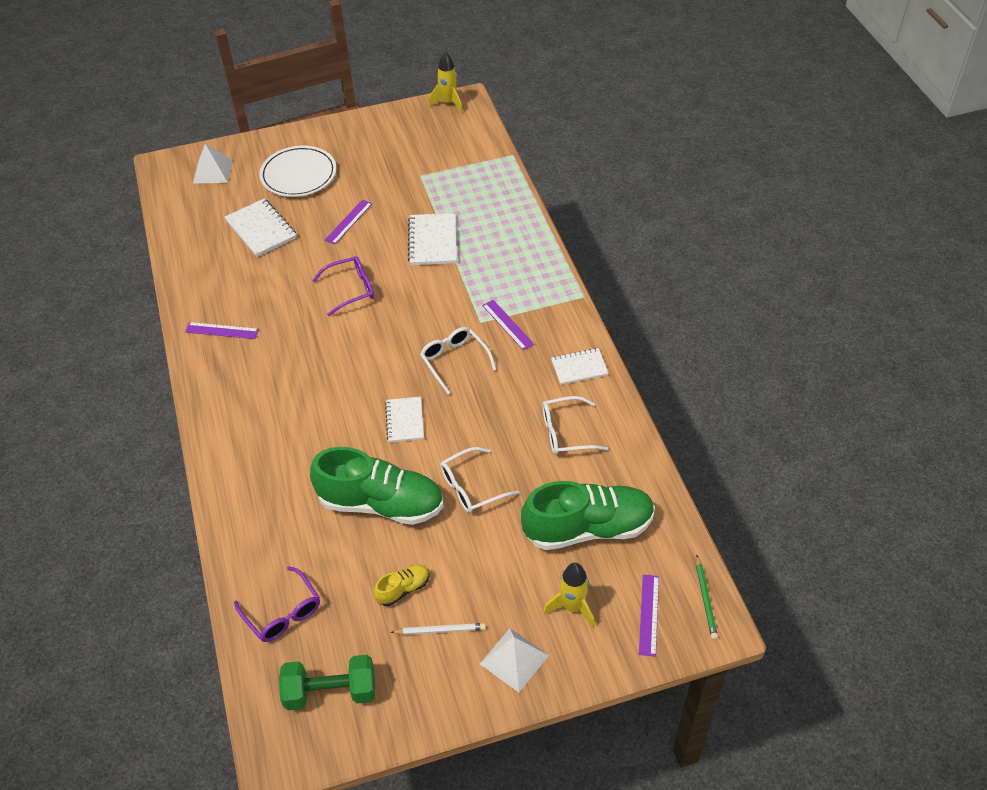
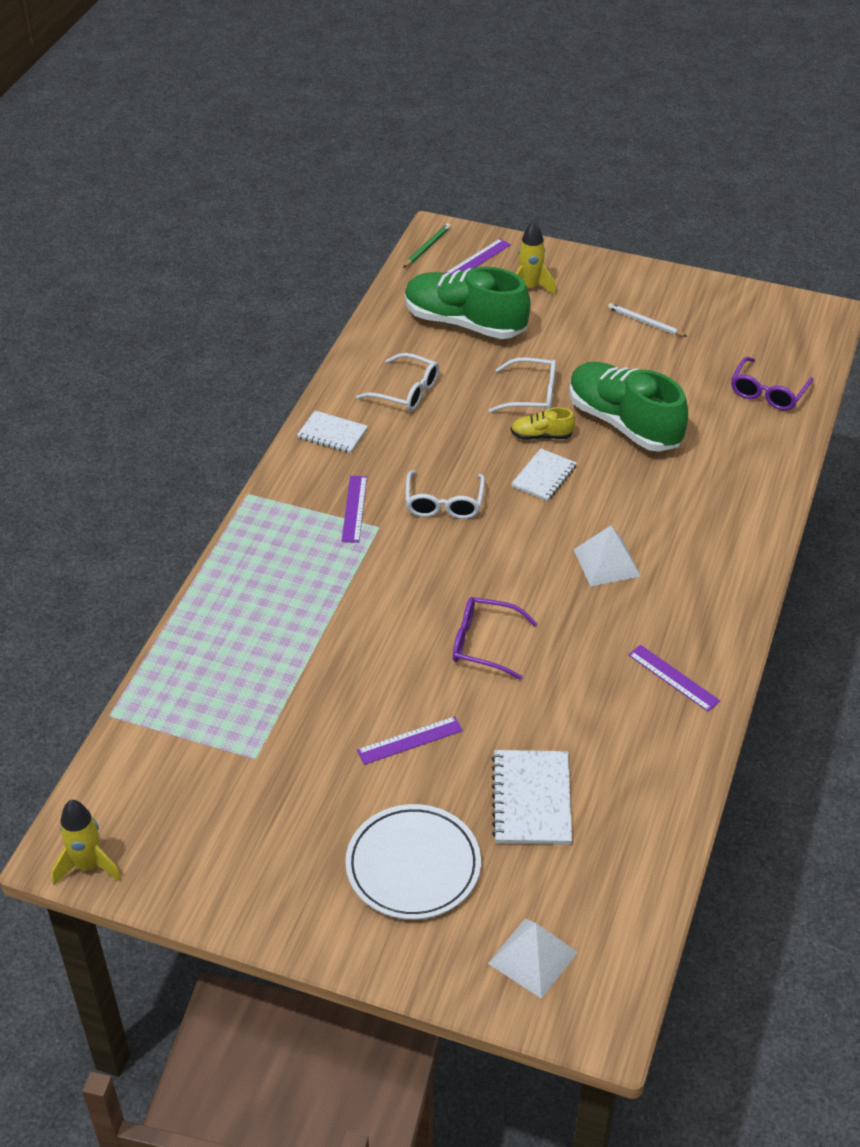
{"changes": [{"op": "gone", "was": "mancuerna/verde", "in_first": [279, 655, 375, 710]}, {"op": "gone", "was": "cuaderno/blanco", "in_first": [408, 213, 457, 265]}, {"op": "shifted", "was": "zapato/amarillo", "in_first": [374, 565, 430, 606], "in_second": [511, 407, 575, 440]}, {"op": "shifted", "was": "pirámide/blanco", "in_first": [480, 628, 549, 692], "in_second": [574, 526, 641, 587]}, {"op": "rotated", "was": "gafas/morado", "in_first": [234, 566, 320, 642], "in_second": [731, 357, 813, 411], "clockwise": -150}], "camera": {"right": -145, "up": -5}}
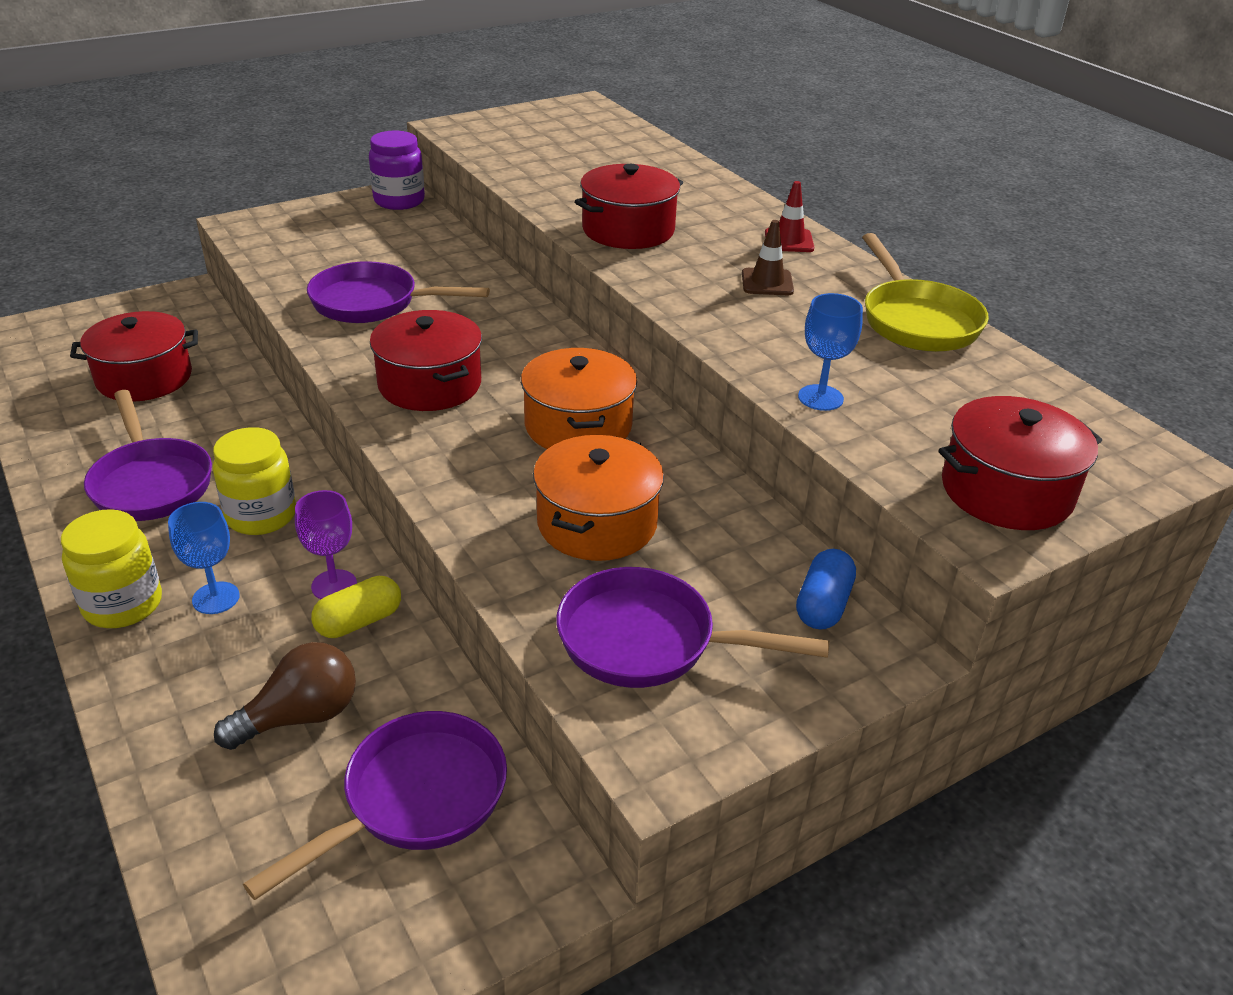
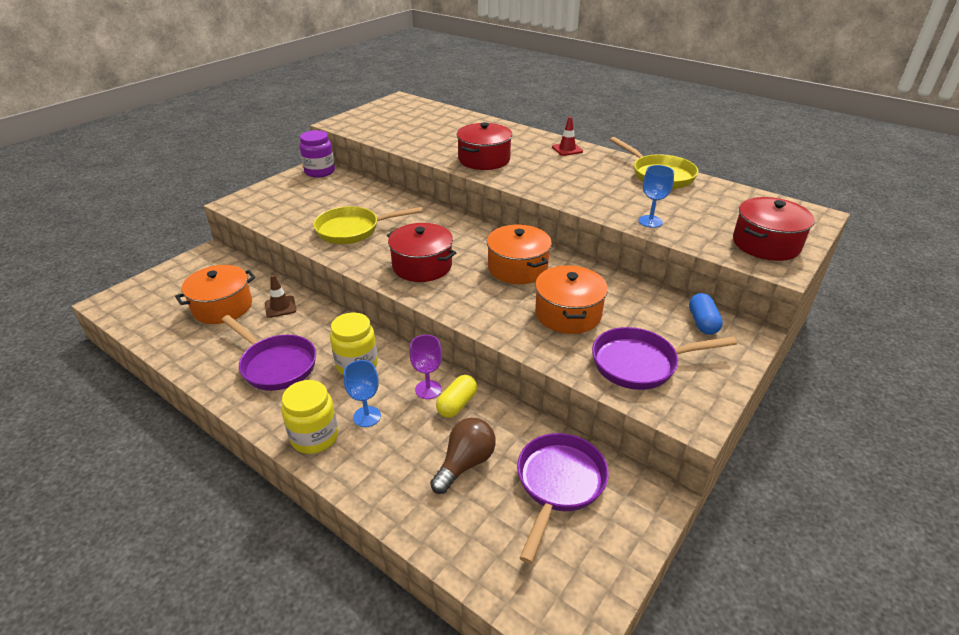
{"changes": [{"op": "shifted", "was": "cono de tráfico/marrón", "in_first": [742, 220, 794, 295], "in_second": [265, 275, 296, 318]}, {"op": "repainted", "was": "olla/rojo", "now": "olla/naranja", "in_first": [70, 311, 198, 402], "in_second": [175, 265, 255, 324]}, {"op": "repainted", "was": "sartén/morado", "now": "sartén/amarillo", "in_first": [307, 261, 490, 323], "in_second": [313, 206, 423, 244]}], "camera": {"right": -20, "up": 0}}
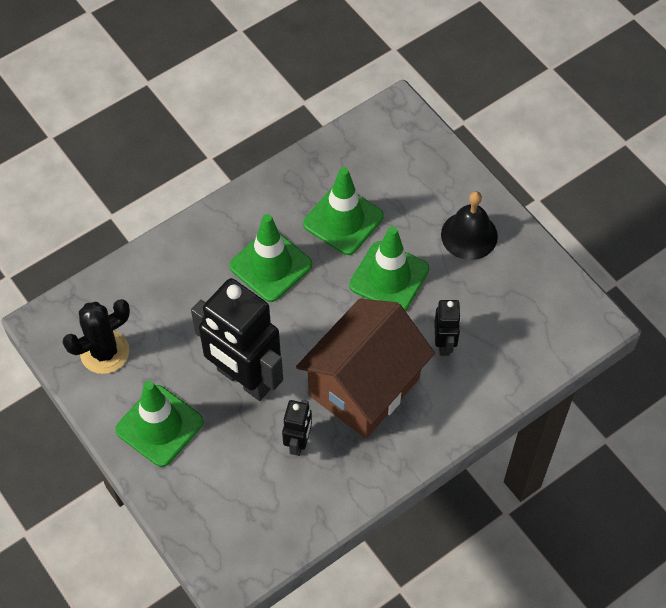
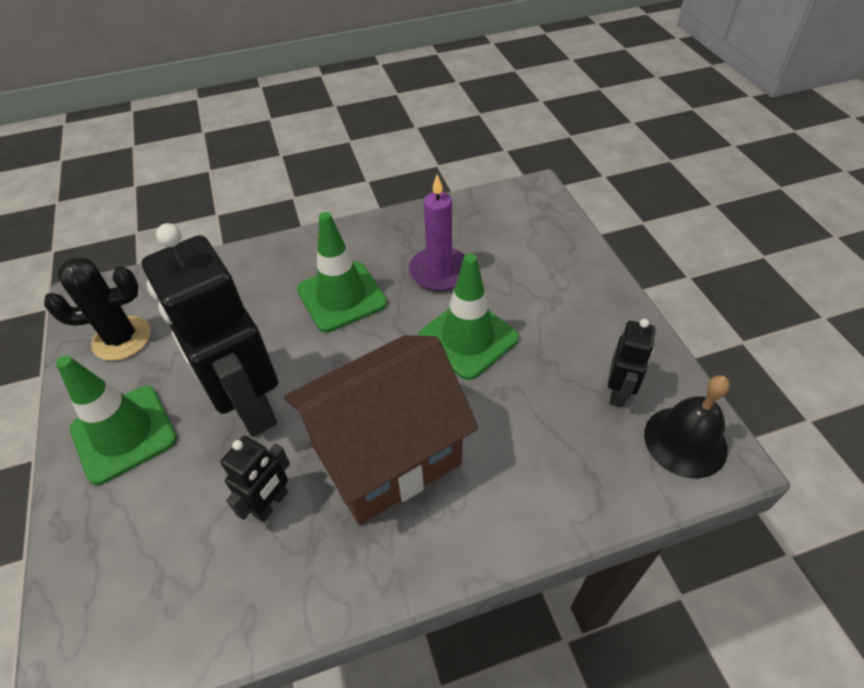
{"changes": [{"op": "shifted", "was": "robot/negro", "in_first": [434, 300, 461, 356], "in_second": [608, 319, 656, 407]}, {"op": "shifted", "was": "campana/negro", "in_first": [441, 191, 498, 260], "in_second": [644, 375, 730, 478]}, {"op": "swapped", "was": "cono de tráfico/verde", "now": "vela/morado", "in_first": [303, 167, 384, 255], "in_second": [409, 174, 465, 291]}], "camera": {"right": 20, "up": -10}}
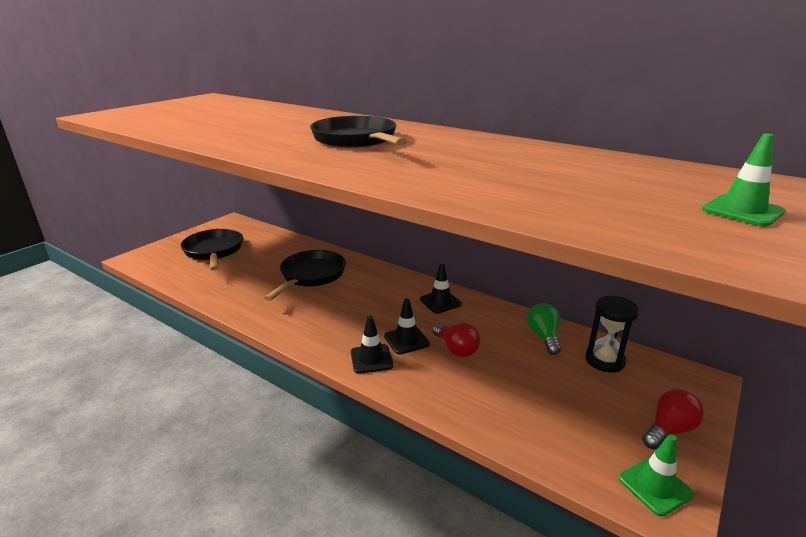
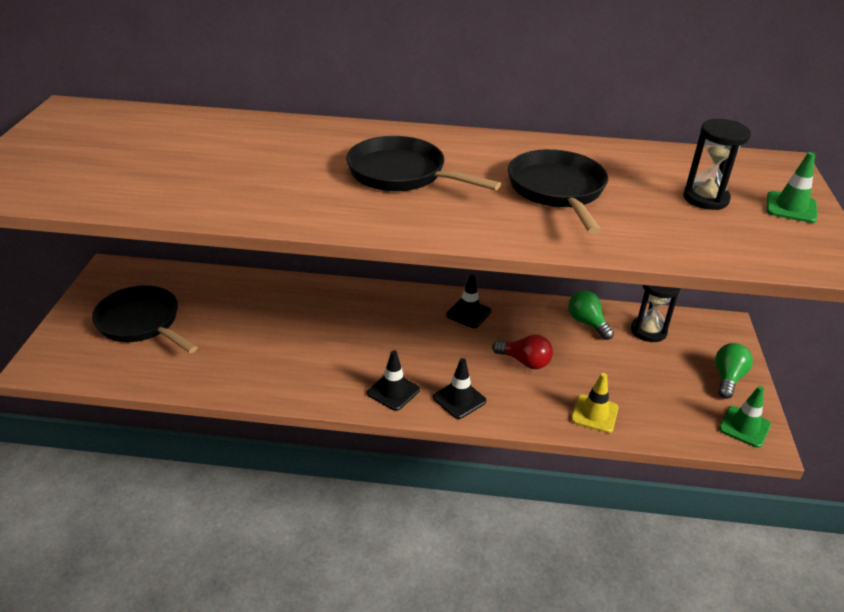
{"changes": [{"op": "new", "now": "cono de tráfico/amarillo", "in_second": [571, 373, 618, 433]}, {"op": "new", "now": "reloj de arena/negro", "in_second": [683, 119, 751, 210]}, {"op": "shifted", "was": "sartén/negro", "in_first": [264, 250, 346, 301], "in_second": [508, 149, 608, 234]}, {"op": "shifted", "was": "cono de tráfico/negro", "in_first": [384, 299, 430, 355], "in_second": [367, 350, 420, 411]}, {"op": "repainted", "was": "bombilla/rojo", "now": "bombilla/verde", "in_first": [642, 389, 704, 450], "in_second": [715, 343, 753, 399]}], "camera": {"right": -30, "up": 10}}
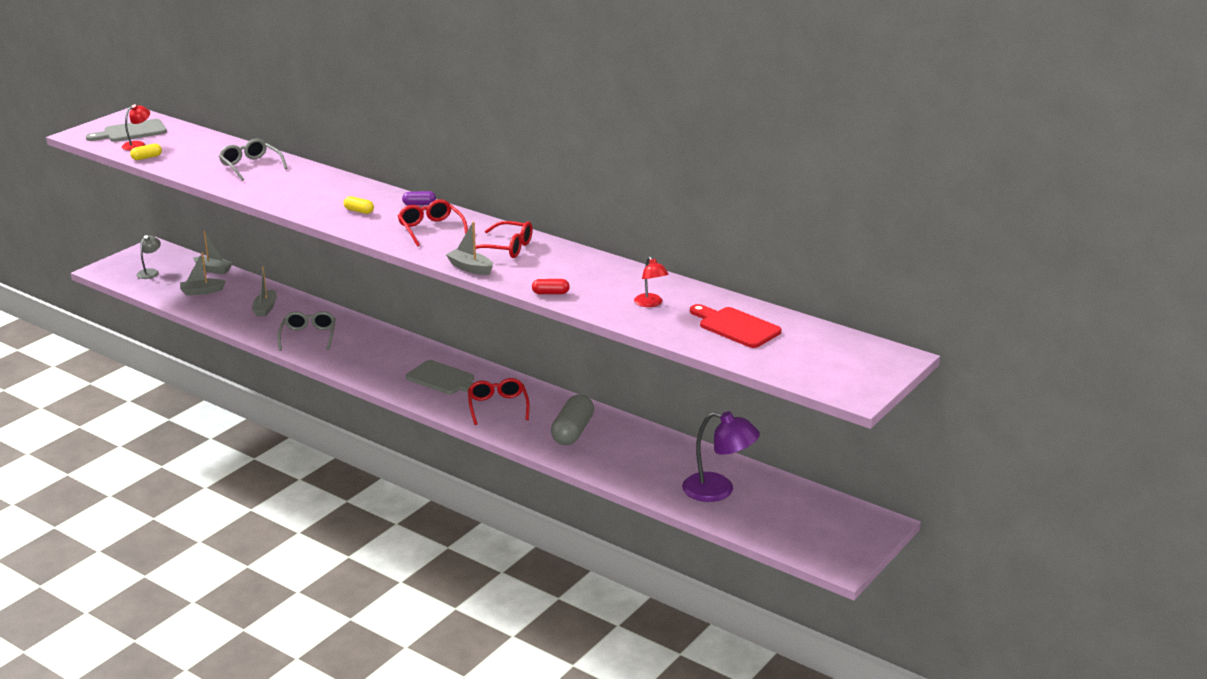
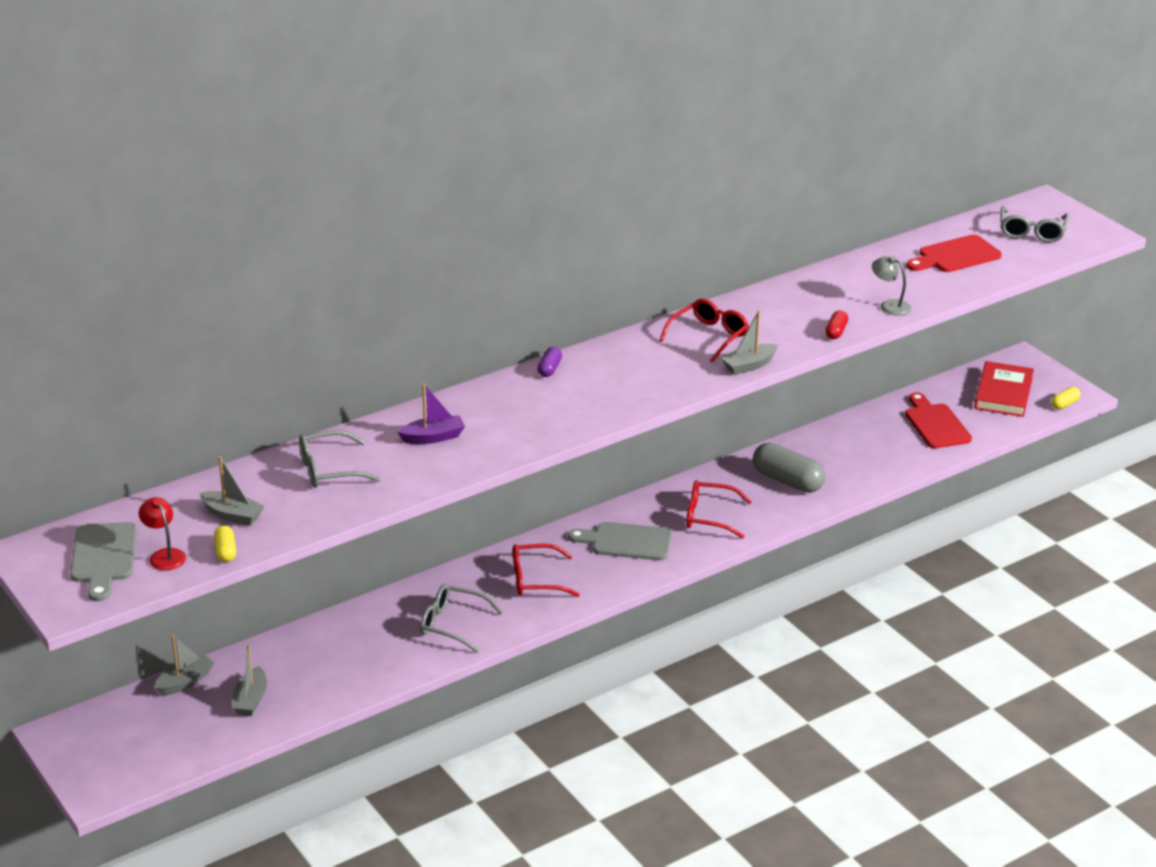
{"changes": [{"op": "gone", "was": "lámpara/rojo", "in_first": [634, 257, 669, 307]}, {"op": "new", "now": "barco/morado", "in_second": [397, 384, 465, 444]}, {"op": "new", "now": "libro/rojo", "in_second": [974, 361, 1034, 417]}, {"op": "new", "now": "gafas/gris", "in_second": [1000, 206, 1069, 243]}, {"op": "shifted", "was": "lámpara/gris", "in_first": [136, 235, 161, 279], "in_second": [872, 256, 911, 316]}, {"op": "shifted", "was": "barco/gris", "in_first": [252, 267, 277, 317], "in_second": [199, 456, 265, 526]}, {"op": "shifted", "was": "cápsula/amarillo", "in_first": [344, 196, 374, 214], "in_second": [1051, 387, 1081, 409]}, {"op": "shifted", "was": "gafas/rojo", "in_first": [398, 199, 468, 247], "in_second": [513, 543, 580, 597]}, {"op": "swapped", "was": "lámpara/morado", "now": "tabla de cortar/rojo", "in_first": [682, 411, 760, 502], "in_second": [905, 393, 972, 448]}, {"op": "rotated", "was": "tabla de cortar/gris", "in_first": [406, 360, 474, 394], "in_second": [568, 522, 672, 561], "clockwise": -135}], "camera": {"right": -70, "up": 5}}
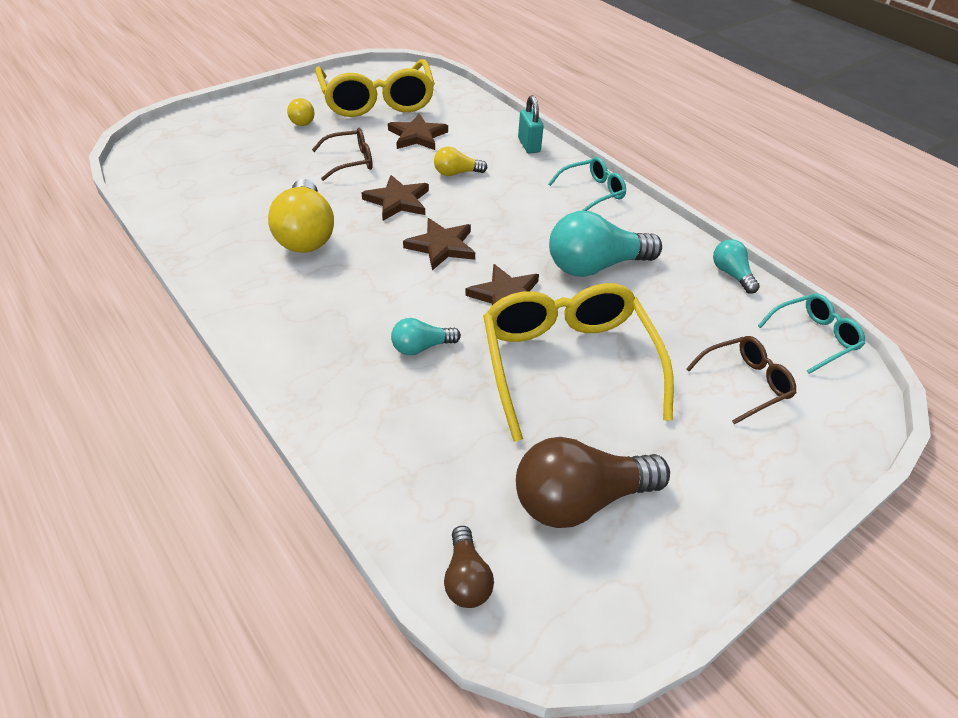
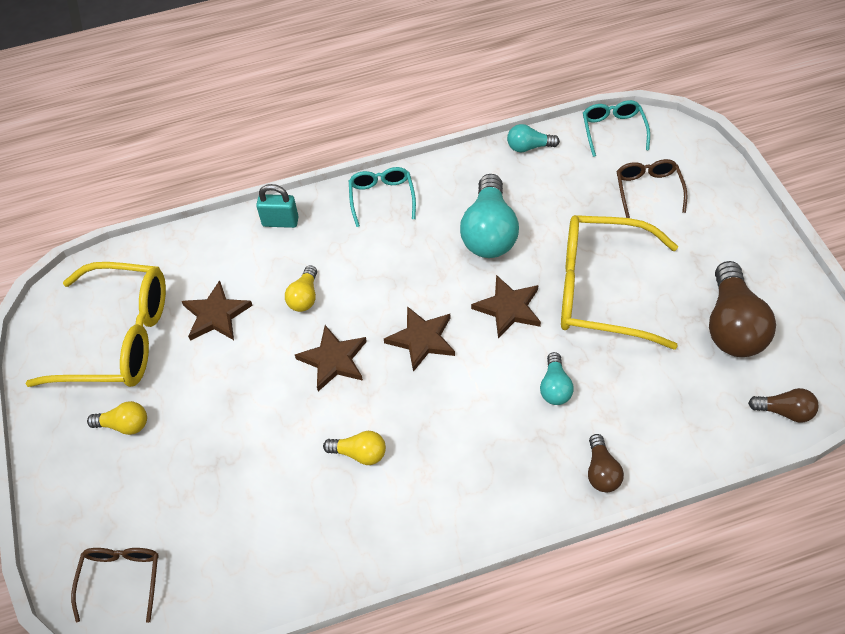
{"changes": [{"op": "new", "now": "bombilla/marrón", "in_second": [588, 434, 624, 492]}, {"op": "shifted", "was": "gafas/marrón", "in_first": [312, 128, 373, 181], "in_second": [71, 548, 159, 623]}, {"op": "scaled", "was": "bombilla/amarillo", "in_first": [268, 179, 334, 253], "in_second": [323, 431, 386, 465], "ratio": 0.52}], "camera": {"right": -65, "up": 10}}
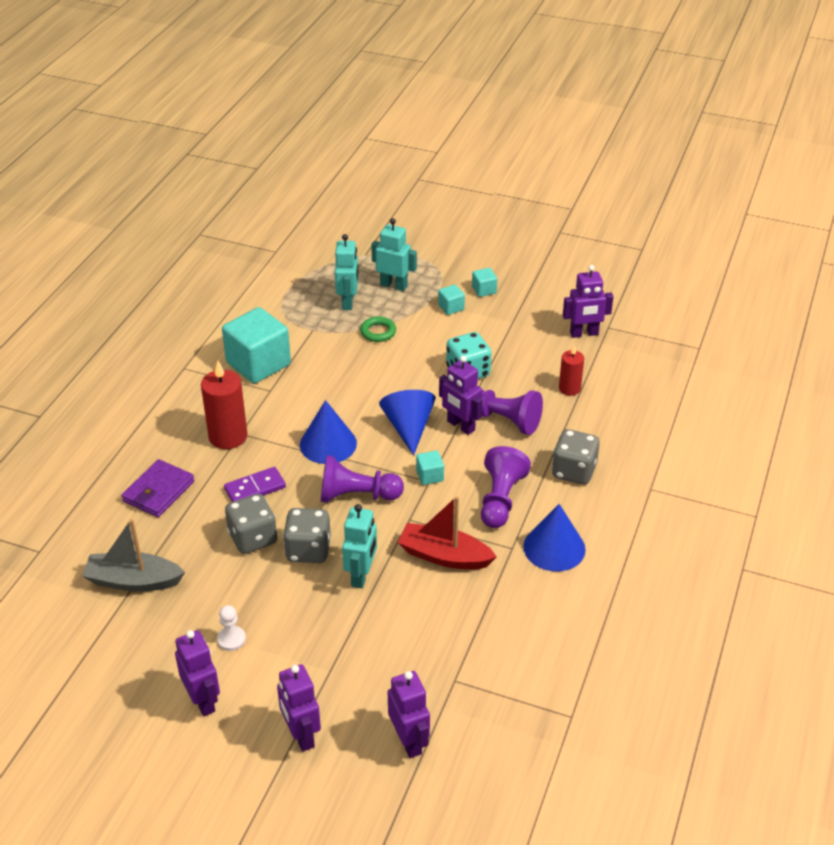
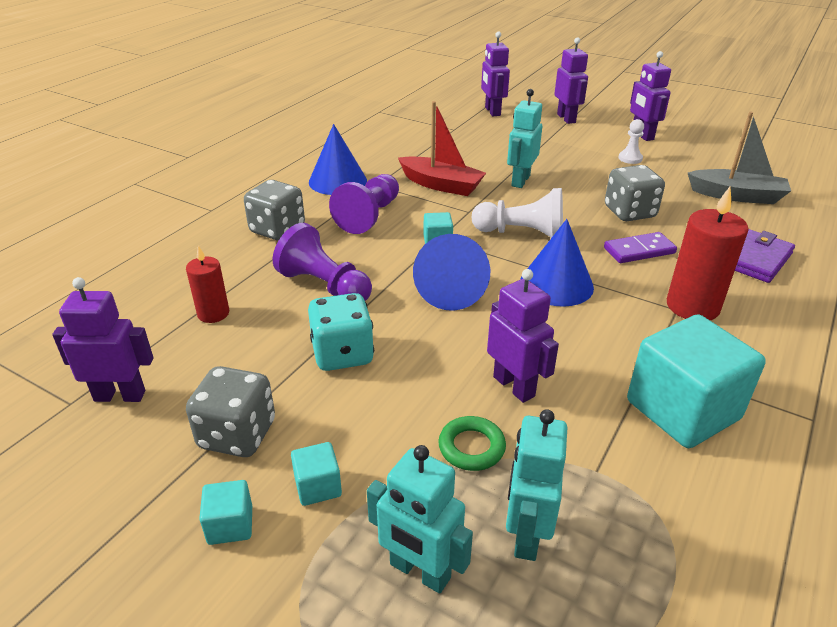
{"changes": [{"op": "shifted", "was": "dado/gris", "in_first": [283, 508, 331, 563], "in_second": [186, 366, 275, 457]}, {"op": "shifted", "was": "robot/morado", "in_first": [439, 356, 483, 435], "in_second": [487, 269, 559, 403]}, {"op": "repainted", "was": "peón/morado", "now": "peón/blanco", "in_first": [321, 455, 404, 503], "in_second": [472, 188, 563, 238]}], "camera": {"right": -170, "up": -5}}
